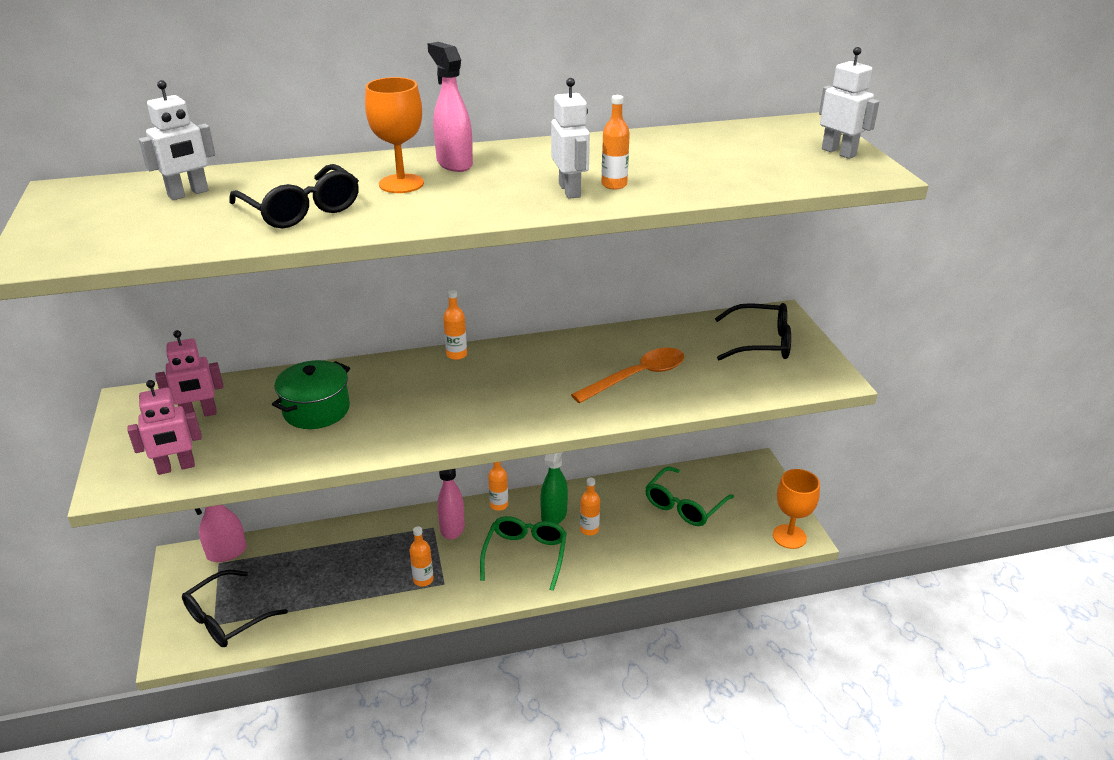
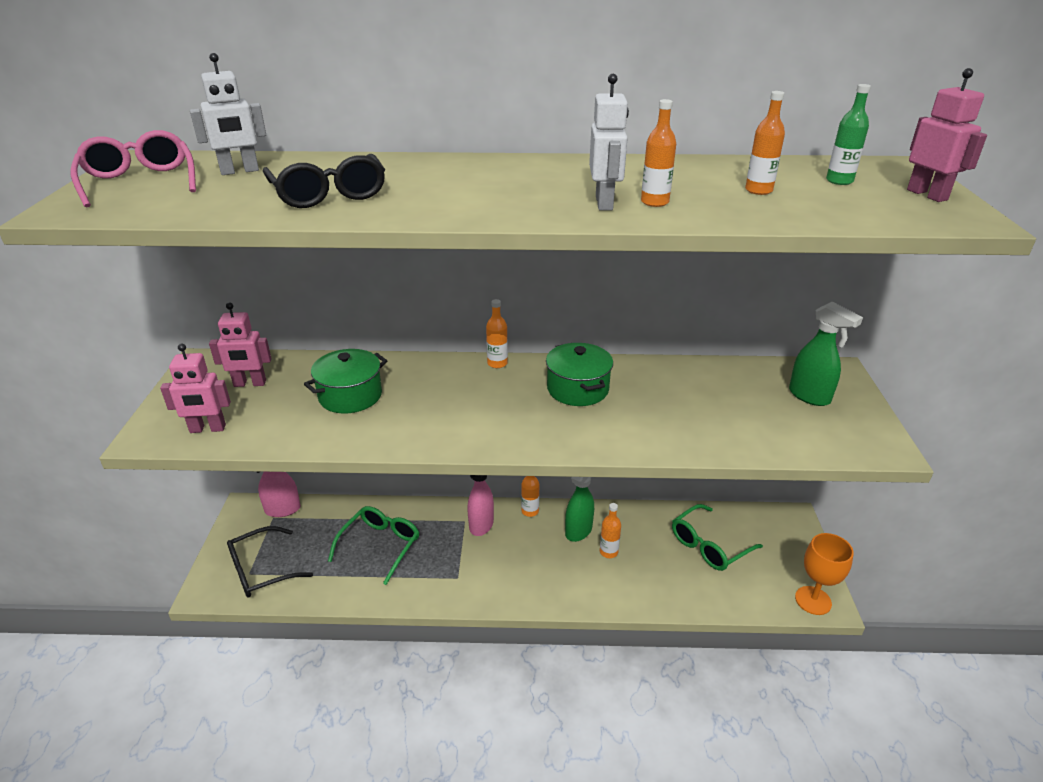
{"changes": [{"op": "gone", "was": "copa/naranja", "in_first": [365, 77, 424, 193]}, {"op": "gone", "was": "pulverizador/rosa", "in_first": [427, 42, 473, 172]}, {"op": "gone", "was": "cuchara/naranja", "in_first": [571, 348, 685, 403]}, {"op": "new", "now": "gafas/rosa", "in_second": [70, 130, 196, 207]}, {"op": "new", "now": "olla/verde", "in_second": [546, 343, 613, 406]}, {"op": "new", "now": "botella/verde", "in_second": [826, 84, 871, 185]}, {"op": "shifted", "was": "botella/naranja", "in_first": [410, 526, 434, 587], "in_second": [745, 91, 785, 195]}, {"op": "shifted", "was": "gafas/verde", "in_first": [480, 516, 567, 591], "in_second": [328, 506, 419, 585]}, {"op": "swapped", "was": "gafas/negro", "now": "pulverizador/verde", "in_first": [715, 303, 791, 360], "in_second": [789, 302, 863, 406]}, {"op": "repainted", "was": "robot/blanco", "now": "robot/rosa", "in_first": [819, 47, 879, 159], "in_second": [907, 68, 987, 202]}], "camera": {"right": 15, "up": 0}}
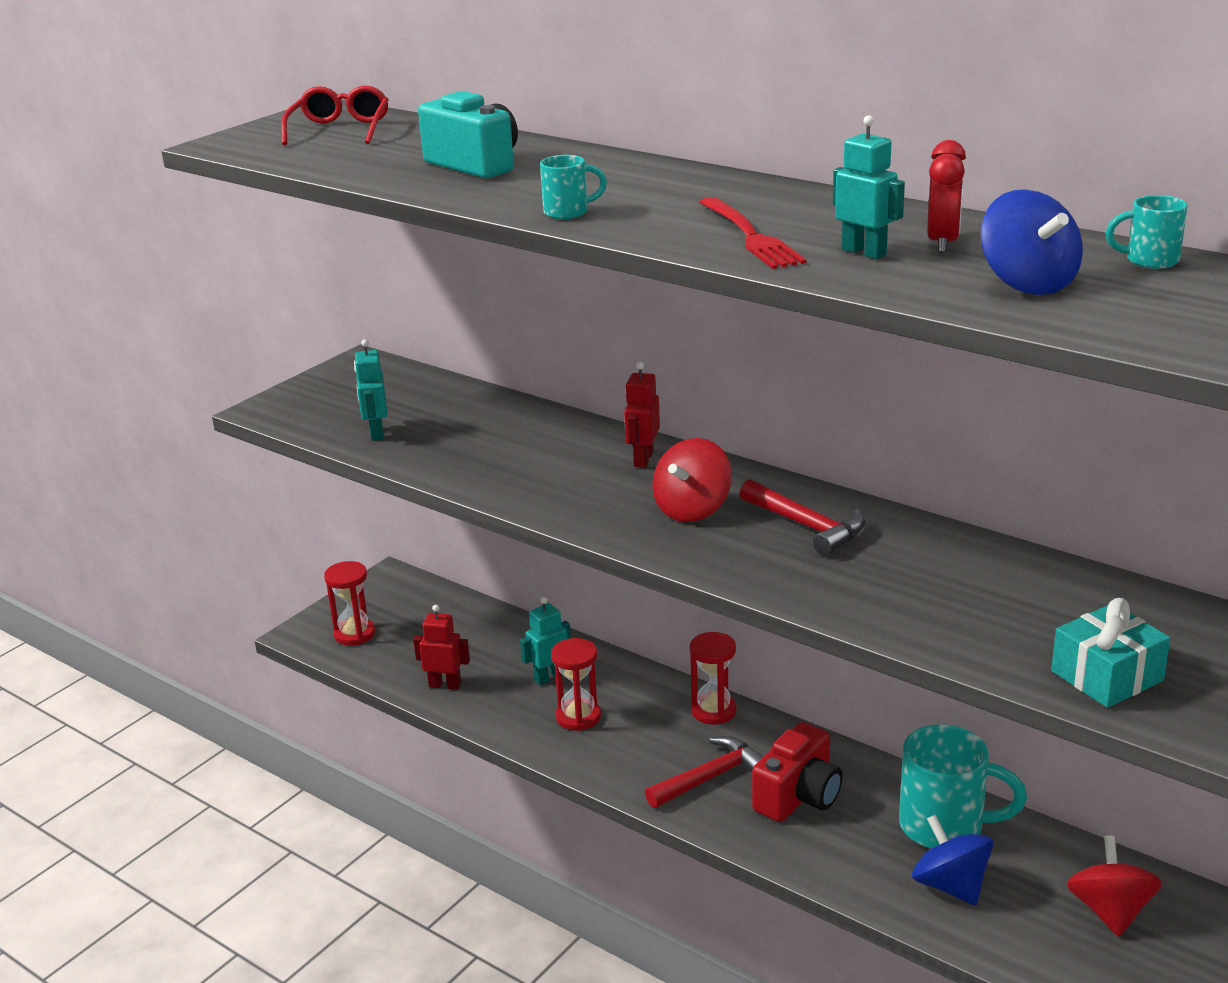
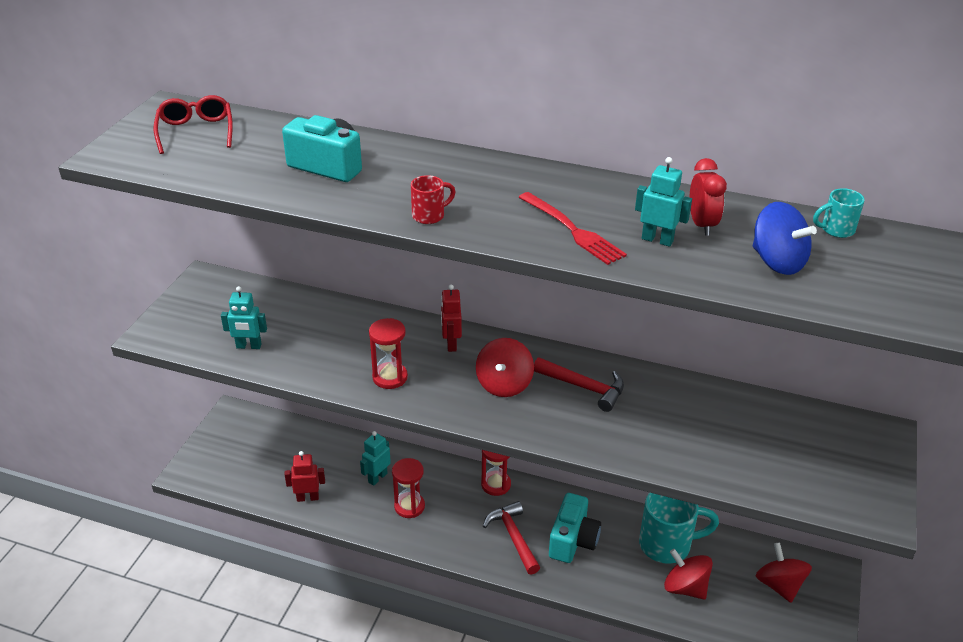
{"changes": [{"op": "gone", "was": "regalo/turquesa", "in_first": [1051, 598, 1171, 708]}, {"op": "shifted", "was": "reloj de arena/rojo", "in_first": [324, 561, 375, 646], "in_second": [369, 318, 408, 389]}, {"op": "repainted", "was": "taza/turquesa", "now": "taza/rojo", "in_first": [540, 155, 607, 219], "in_second": [411, 175, 456, 224]}, {"op": "repainted", "was": "cámara/rojo", "now": "cámara/turquesa", "in_first": [752, 722, 843, 822], "in_second": [549, 493, 601, 563]}, {"op": "repainted", "was": "peonza/azul", "now": "peonza/rojo", "in_first": [912, 814, 993, 905], "in_second": [664, 549, 713, 600]}, {"op": "rotated", "was": "robot/turquesa", "in_first": [354, 339, 387, 441], "in_second": [221, 286, 267, 349], "clockwise": -60}, {"op": "rotated", "was": "martillo/rojo", "in_first": [645, 736, 764, 808], "in_second": [483, 501, 540, 575], "clockwise": -60}], "camera": {"right": -20, "up": 10}}
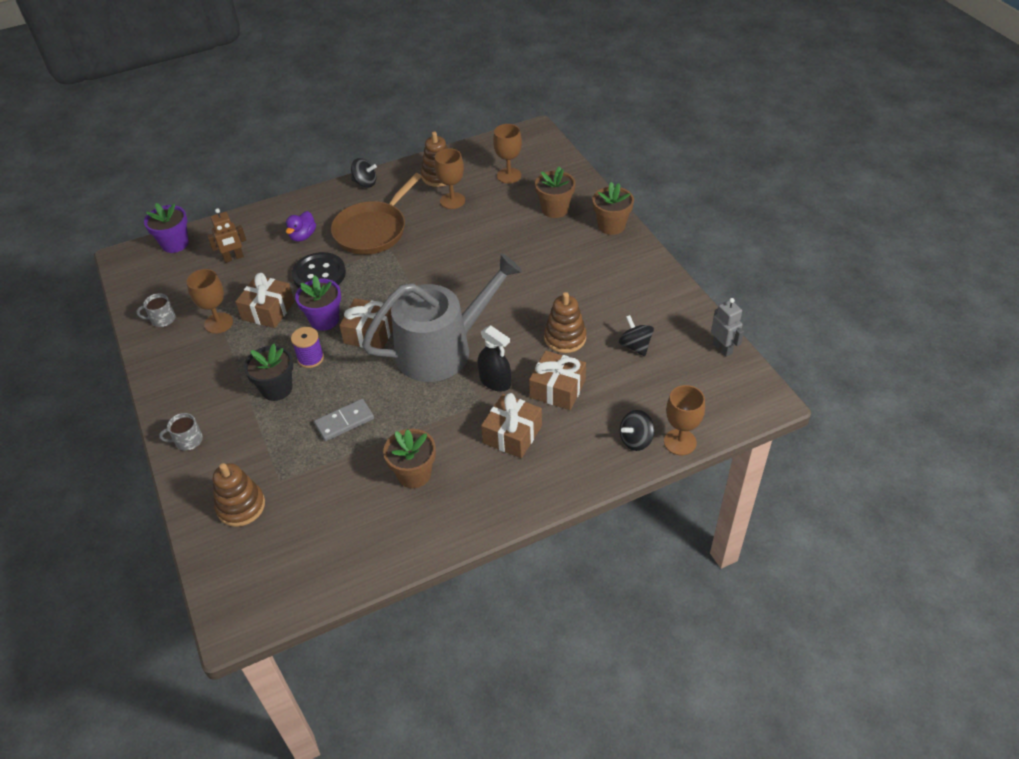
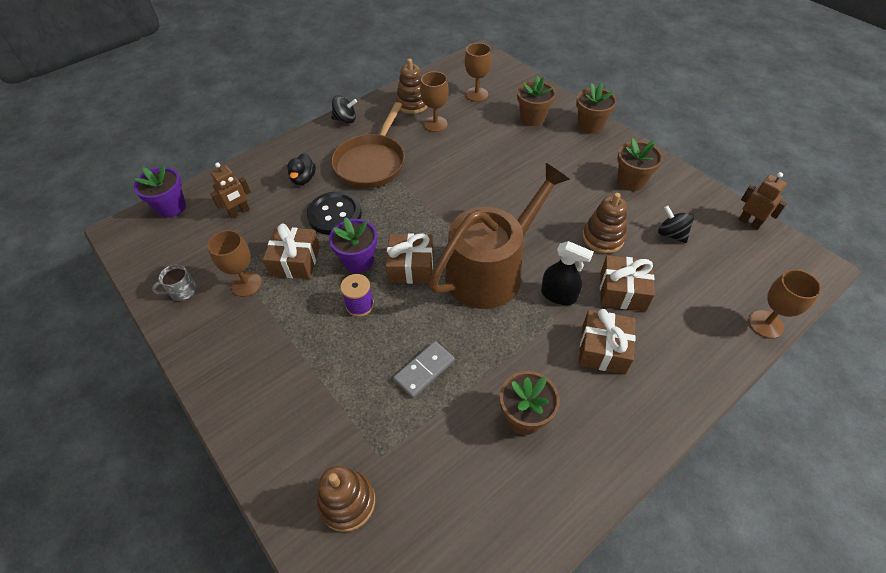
{"changes": [{"op": "gone", "was": "taza/gris", "in_first": [159, 413, 203, 450]}, {"op": "gone", "was": "maceta/negro", "in_first": [244, 344, 293, 401]}, {"op": "gone", "was": "peonza/negro", "in_first": [620, 410, 654, 451]}, {"op": "new", "now": "maceta/marrón", "in_second": [617, 138, 663, 191]}, {"op": "repainted", "was": "pato/morado", "now": "pato/negro", "in_first": [286, 211, 316, 242], "in_second": [287, 153, 316, 185]}, {"op": "repainted", "was": "regadera/gris", "now": "regadera/marrón", "in_first": [362, 253, 522, 382], "in_second": [429, 163, 570, 309]}, {"op": "repainted", "was": "robot/gris", "now": "robot/marrón", "in_first": [711, 298, 744, 357], "in_second": [738, 172, 787, 230]}], "camera": {"right": -15, "up": 5}}
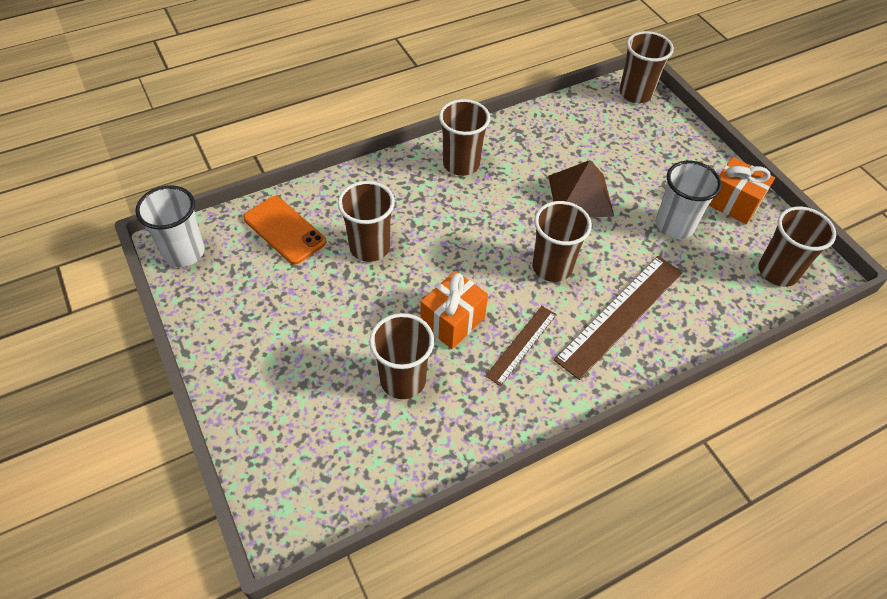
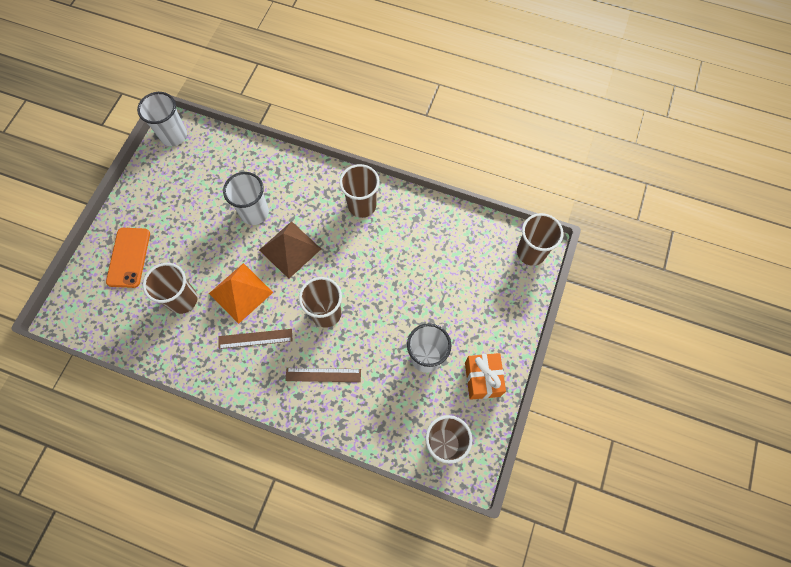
{"changes": [{"op": "shifted", "was": "móvil/naranja", "in_first": [243, 196, 326, 265], "in_second": [106, 228, 150, 288]}, {"op": "shifted", "was": "pirámide/marrón", "in_first": [548, 160, 615, 217], "in_second": [259, 221, 321, 279]}, {"op": "swapped", "was": "regalo/naranja", "now": "pirámide/naranja", "in_first": [420, 271, 488, 349], "in_second": [209, 263, 273, 324]}, {"op": "repainted", "was": "vaso/marrón", "now": "vaso/blanco", "in_first": [338, 181, 395, 262], "in_second": [223, 172, 269, 225]}, {"op": "scaled", "was": "regla/marrón", "in_first": [554, 256, 683, 380], "in_second": [285, 368, 361, 382], "ratio": 0.57}], "camera": {"right": 50, "up": 15}}
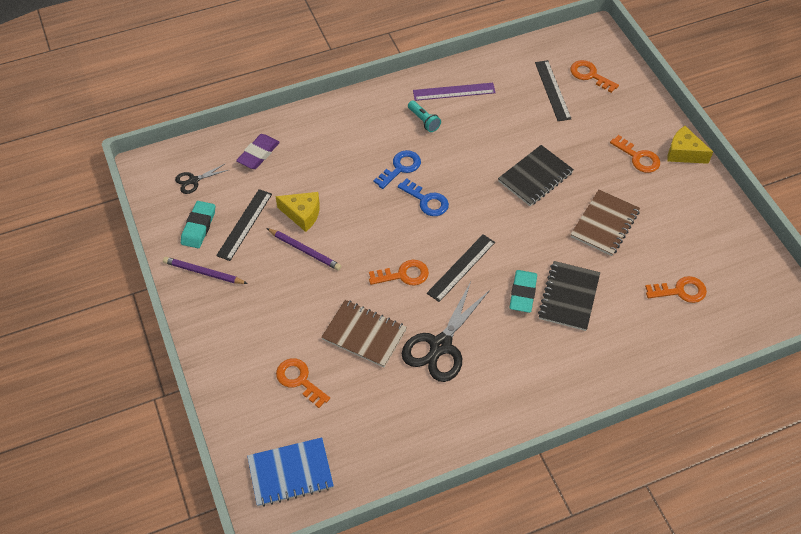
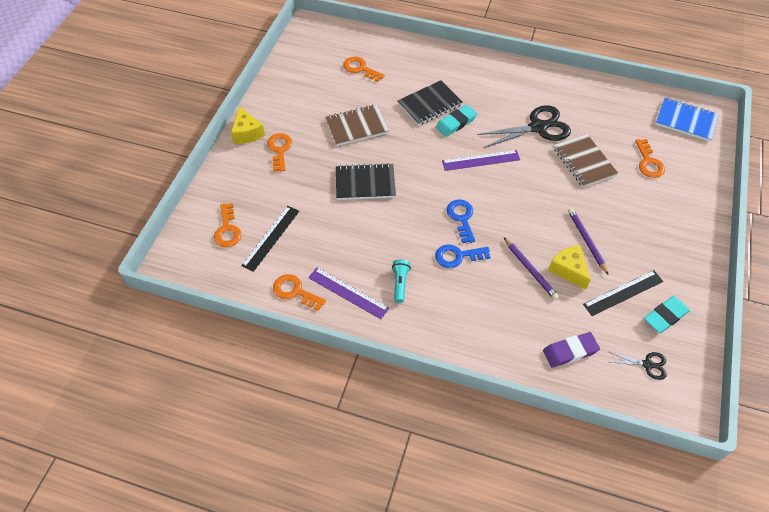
{"changes": [{"op": "shifted", "was": "lápiz/morado", "in_first": [163, 257, 248, 284], "in_second": [504, 238, 559, 300]}, {"op": "shifted", "was": "llave/naranja", "in_first": [369, 260, 429, 286], "in_second": [273, 274, 326, 311]}, {"op": "repainted", "was": "regla/negro", "now": "regla/morado", "in_first": [427, 234, 495, 302], "in_second": [442, 150, 520, 171]}], "camera": {"right": -140, "up": 0}}
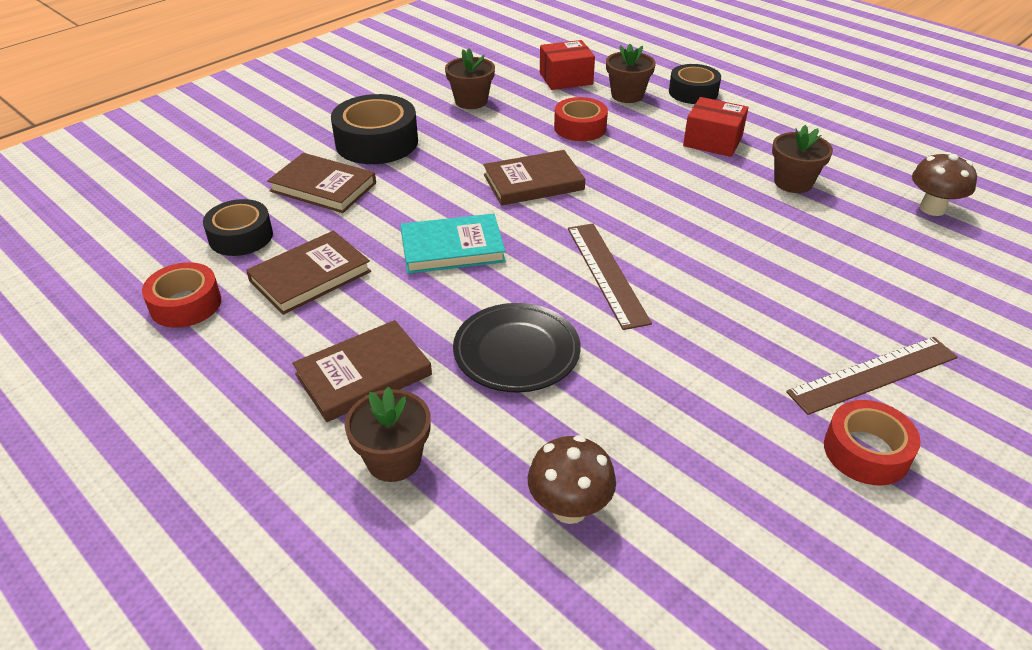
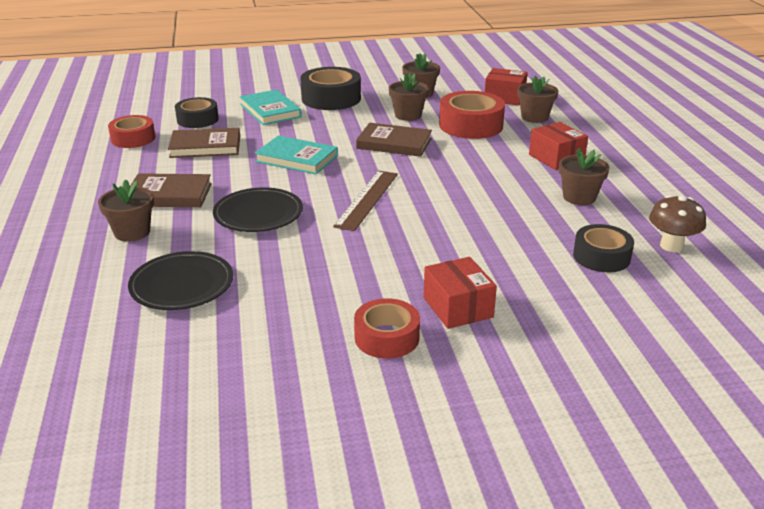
{"changes": [{"op": "new", "now": "maceta/marrón", "in_second": [389, 73, 429, 121]}, {"op": "shifted", "was": "cinta adhesiva/negro", "in_first": [669, 64, 721, 104], "in_second": [573, 224, 634, 272]}, {"op": "swapped", "was": "seta/marrón", "now": "plato/negro", "in_first": [528, 435, 616, 524], "in_second": [128, 251, 233, 310]}, {"op": "swapped", "was": "regla/marrón", "now": "caja/rojo", "in_first": [786, 337, 958, 415], "in_second": [424, 257, 497, 329]}, {"op": "repainted", "was": "libro/marrón", "now": "libro/turquesa", "in_first": [267, 153, 376, 213], "in_second": [240, 89, 302, 125]}, {"op": "scaled", "was": "cinta adhesiva/rojo", "in_first": [554, 97, 608, 141], "in_second": [439, 91, 505, 139], "ratio": 1.53}], "camera": {"right": 35, "up": -10}}
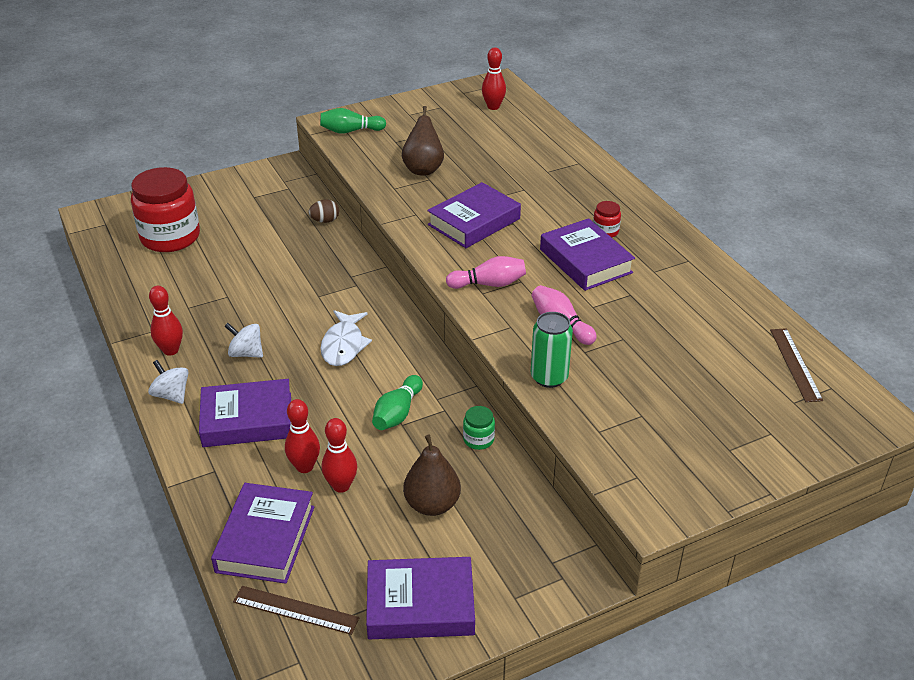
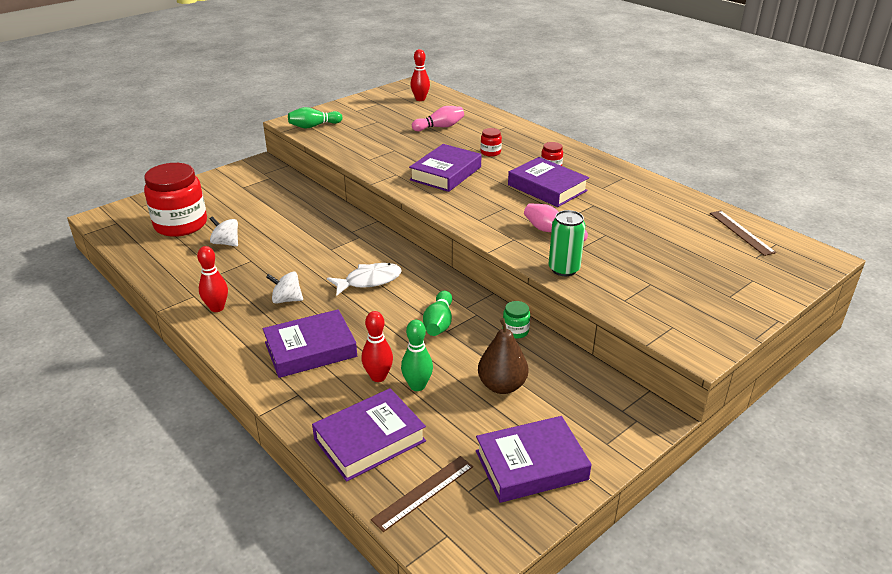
{"changes": [{"op": "gone", "was": "huevo/marrón", "in_first": [309, 199, 339, 223]}, {"op": "gone", "was": "pera/marrón", "in_first": [402, 106, 444, 176]}, {"op": "new", "now": "tarro/rojo", "in_second": [481, 128, 502, 157]}, {"op": "shifted", "was": "peonza/blanco", "in_first": [148, 360, 189, 404], "in_second": [210, 216, 238, 247]}, {"op": "shifted", "was": "bolo/rosa", "in_first": [446, 256, 526, 289], "in_second": [412, 106, 464, 131]}, {"op": "repainted", "was": "bolo/rojo", "now": "bolo/verde", "in_first": [322, 418, 357, 493], "in_second": [401, 320, 433, 391]}, {"op": "rotated", "was": "libro/morado", "in_first": [211, 483, 315, 584], "in_second": [312, 388, 426, 482], "clockwise": 60}, {"op": "rotated", "was": "regla/marrón", "in_first": [233, 586, 359, 635], "in_second": [371, 456, 473, 532], "clockwise": -45}, {"op": "rotated", "was": "pez/blanco", "in_first": [321, 310, 372, 366], "in_second": [327, 263, 402, 296], "clockwise": -105}], "camera": {"right": -15, "up": -5}}
